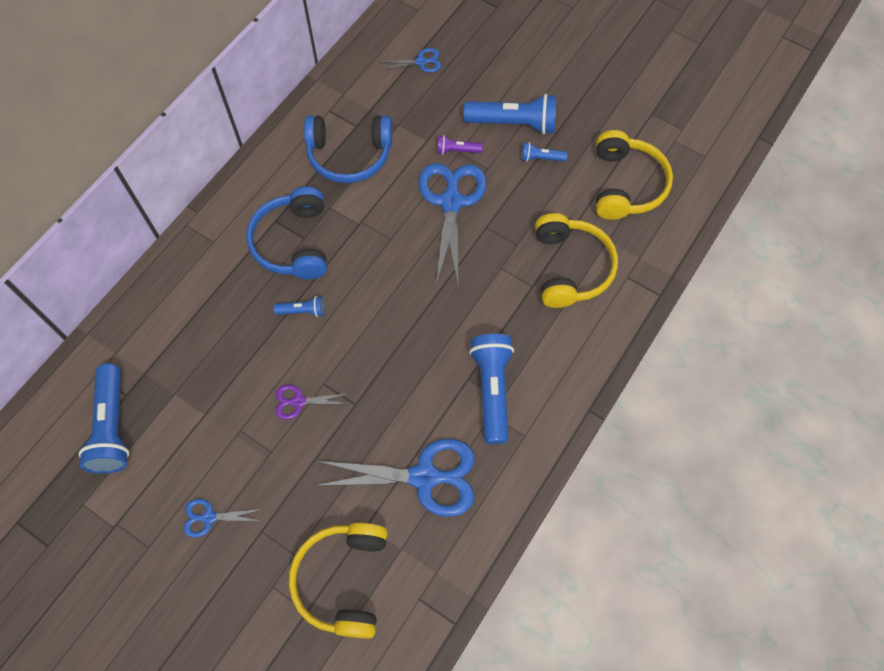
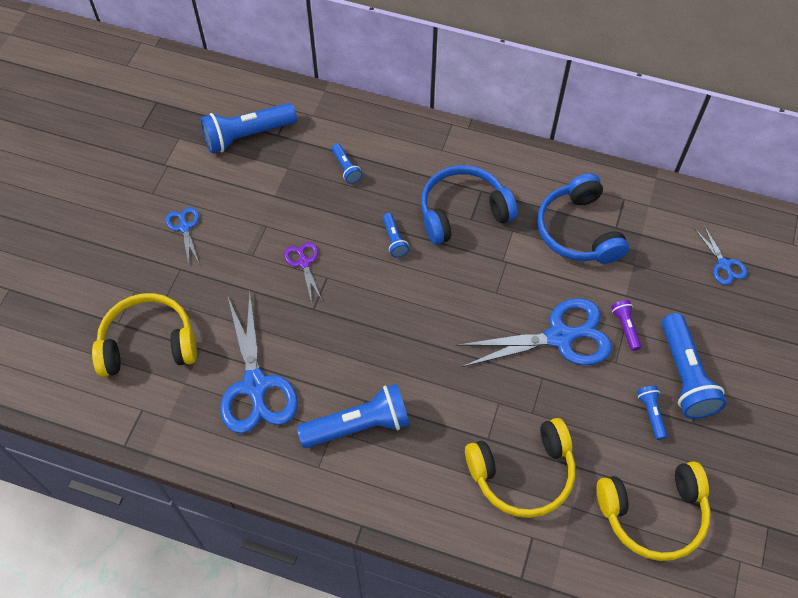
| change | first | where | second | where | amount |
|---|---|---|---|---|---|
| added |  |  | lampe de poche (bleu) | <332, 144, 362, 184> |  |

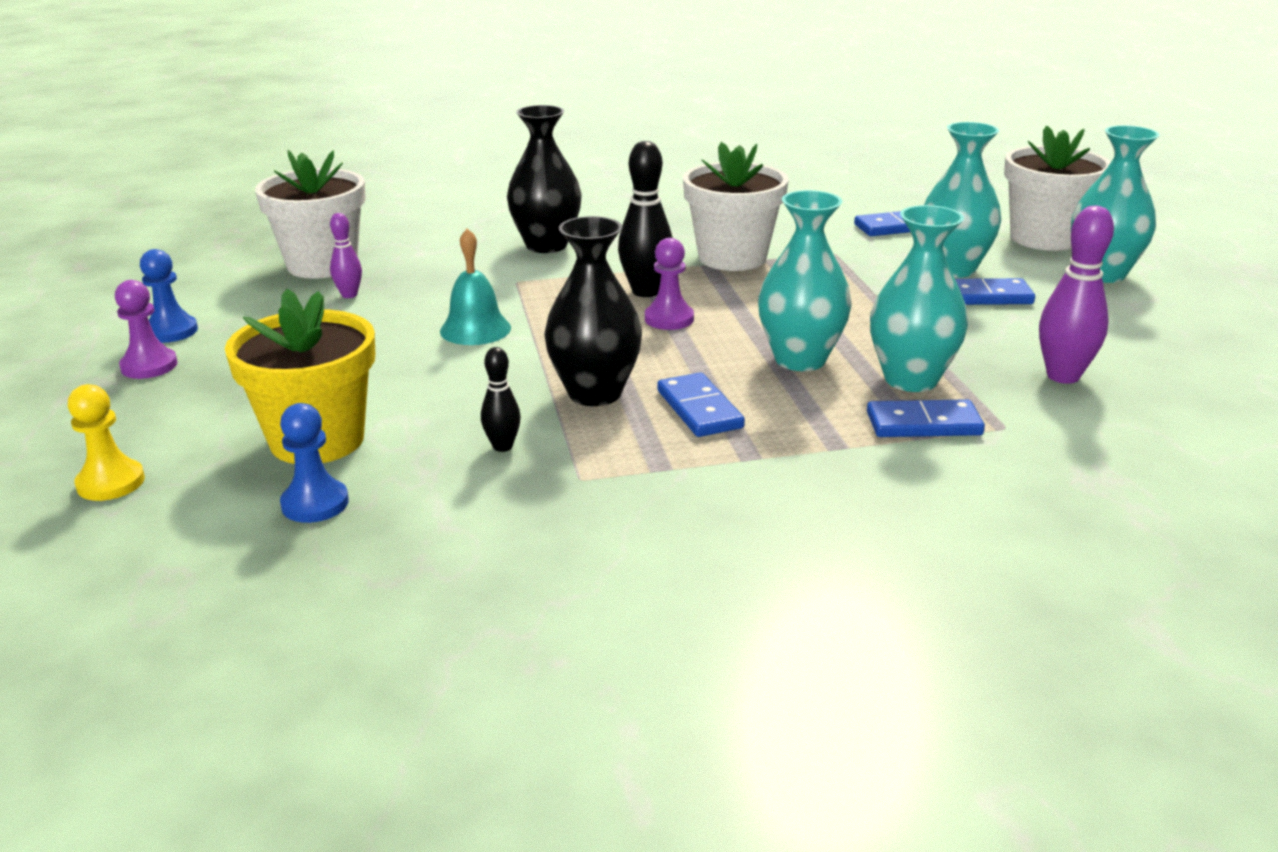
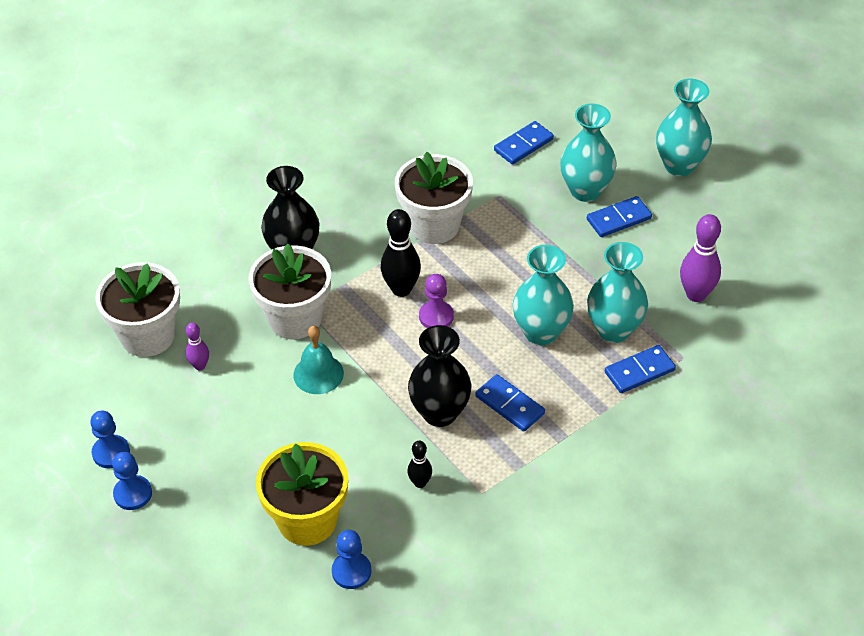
| change | first | where | second | where | amount |
|---|---|---|---|---|---|
| removed | pion (jaune) | <68, 384, 145, 501> |  |  |  |
| moved | pot de fleurs (blanc) | <1004, 126, 1111, 251> |  | <248, 243, 331, 339> |  |
| recoloured | pion (violet) | <115, 280, 177, 379> | pion (bleu) | <112, 452, 152, 510> |  |

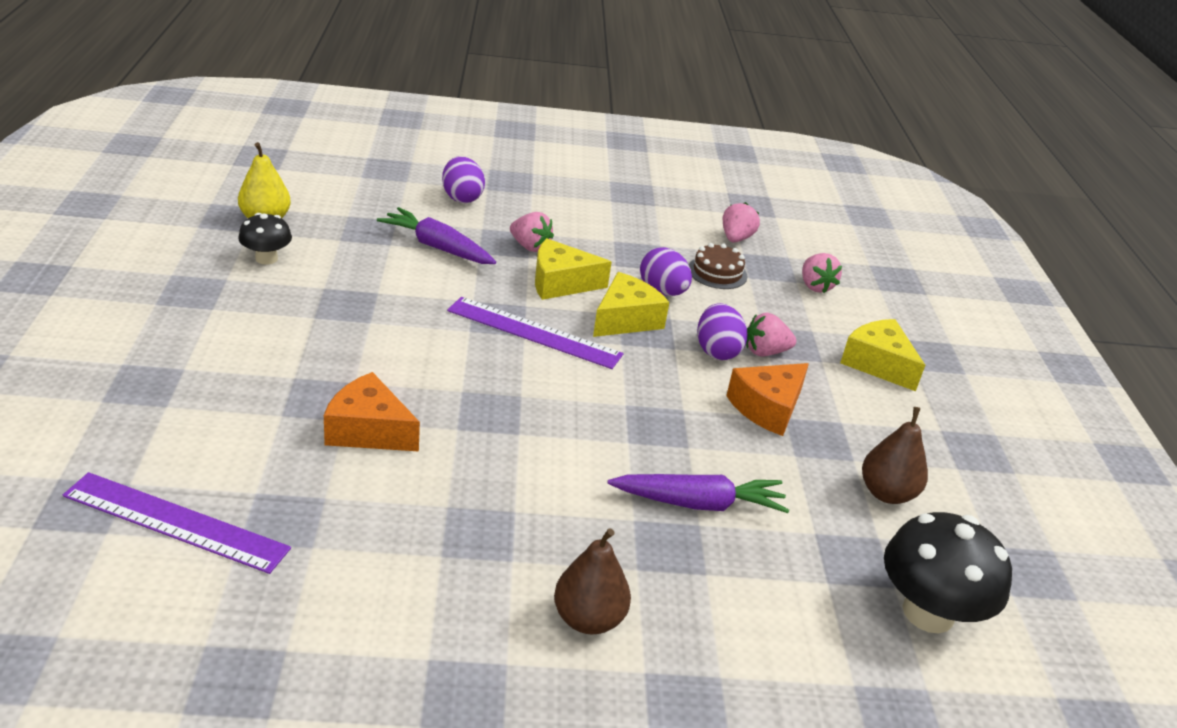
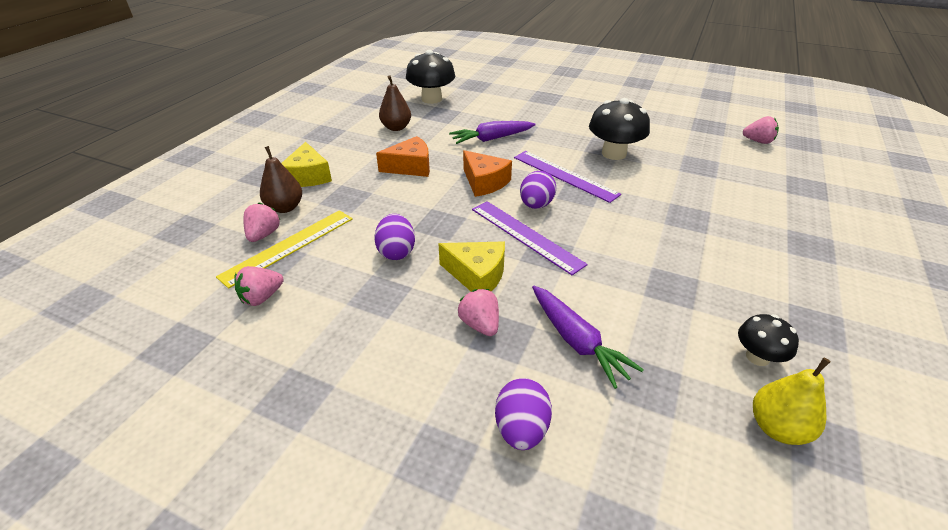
| change | first | where | second | where | amount |
|---|---|---|---|---|---|
| removed | fromage (jaune) | <593, 272, 669, 337> |  |  |  |
| removed | gâteau (marron) | <689, 243, 748, 289> |  |  |  |
| added |  |  | règle (jaune) | <216, 210, 353, 289> |  |
| added |  |  | champignon (noir) | <589, 98, 650, 160> |  |
| moved | règle (violet) | <63, 472, 291, 574> |  | <514, 151, 621, 203> |  |
| moved | fromage (orange) | <324, 372, 420, 452> |  | <463, 150, 512, 197> |  |
| moved | poire (marron) | <554, 528, 631, 634> |  | <260, 146, 302, 213> |  |
| moved | œuf (violet) | <697, 303, 748, 360> |  | <520, 171, 556, 209> |  |
| moved | fraise (rose) | <746, 312, 796, 356> |  | <743, 116, 779, 144> |  |
| turned | carotte (violet) | <608, 474, 789, 513> |  | <449, 121, 536, 144> | 45 degrees counterclockwise |

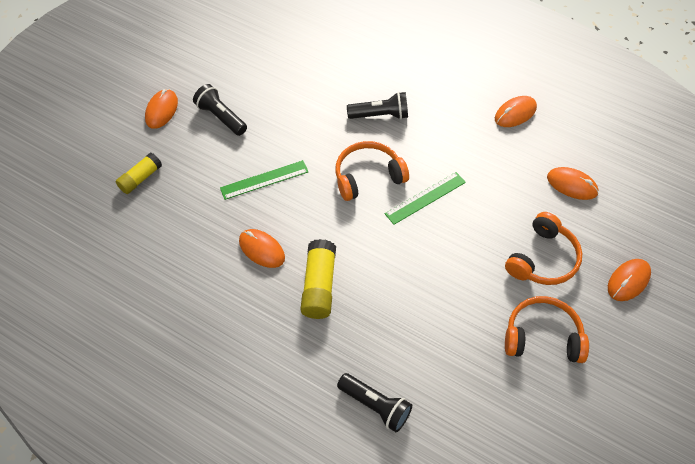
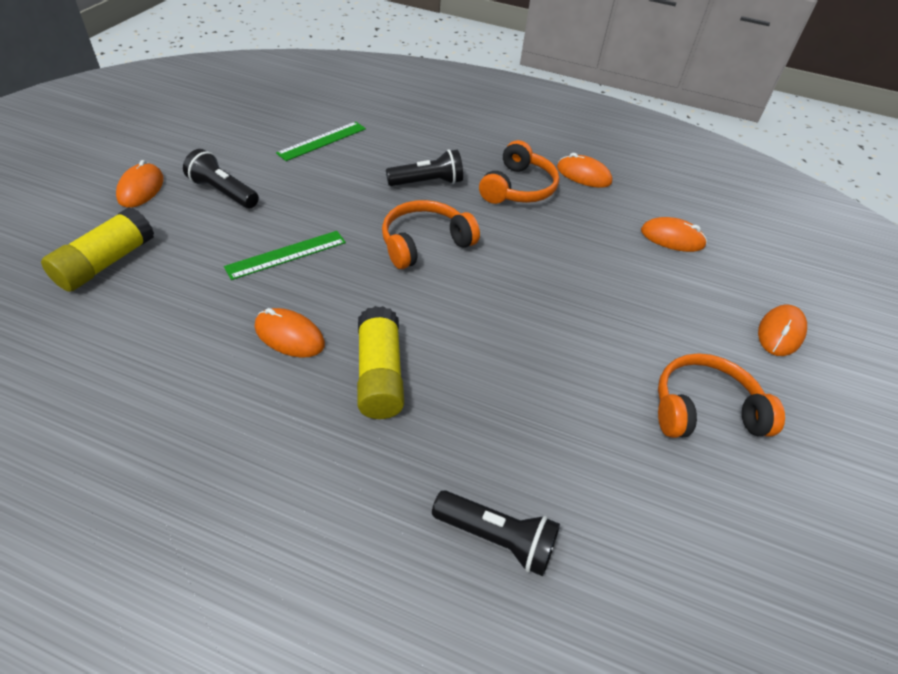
| change | first | where | second | where | amount |
|---|---|---|---|---|---|
| moved | règle (vert) | <385, 172, 466, 225> |  | <276, 122, 366, 161> |  |
| moved | casque audio (orange) | <505, 212, 582, 285> |  | <479, 140, 559, 204> |  |
| turned | souris (orange) | <495, 96, 537, 127> |  | <557, 153, 612, 188> | 75 degrees clockwise |
| resized | bâton de colle (jaune) | <116, 153, 162, 194> |  | <41, 207, 154, 292> | x1.51 |

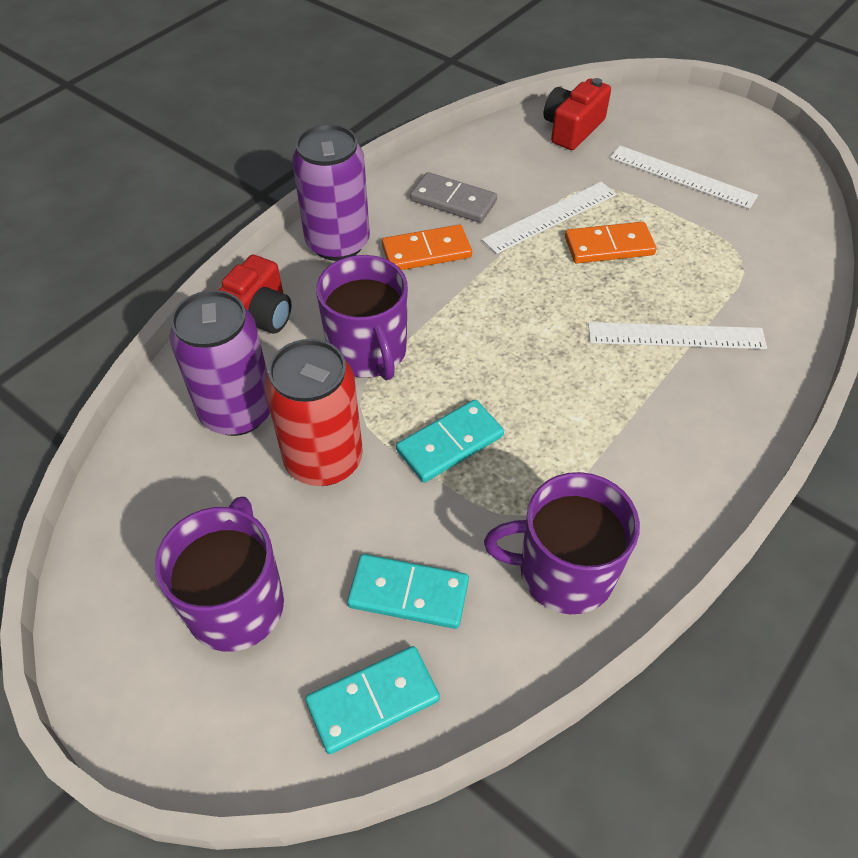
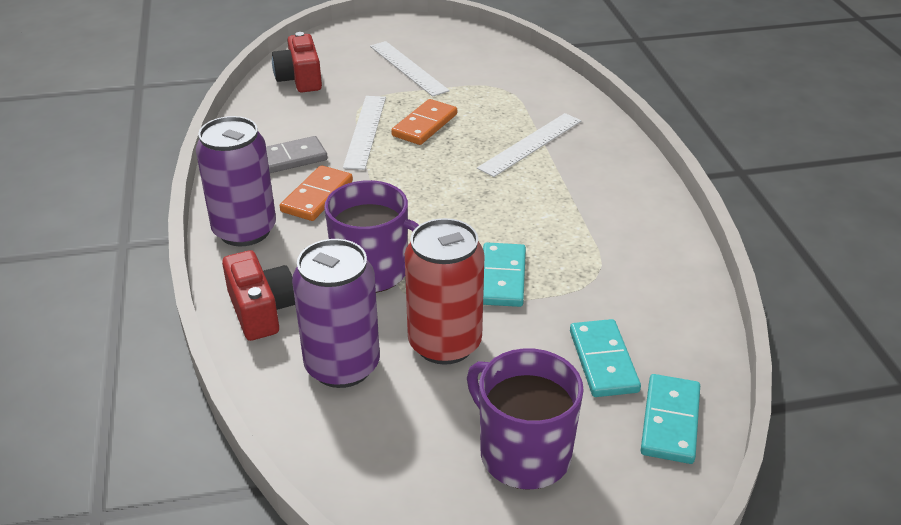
| change | first | where | second | where | amount |
|---|---|---|---|---|---|
| removed | tasse (violet) | <484, 472, 640, 614> |  |  |  |
| turned | domino (turquoise) | <347, 554, 469, 629> |  | <570, 319, 641, 397> | 60 degrees counterclockwise |
| turned | règle (blanc) | <610, 145, 758, 209> |  | <370, 41, 450, 97> | 75 degrees clockwise |

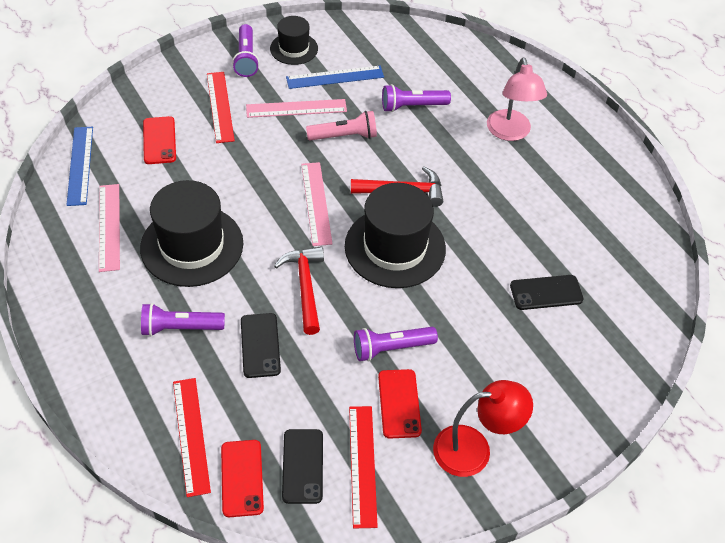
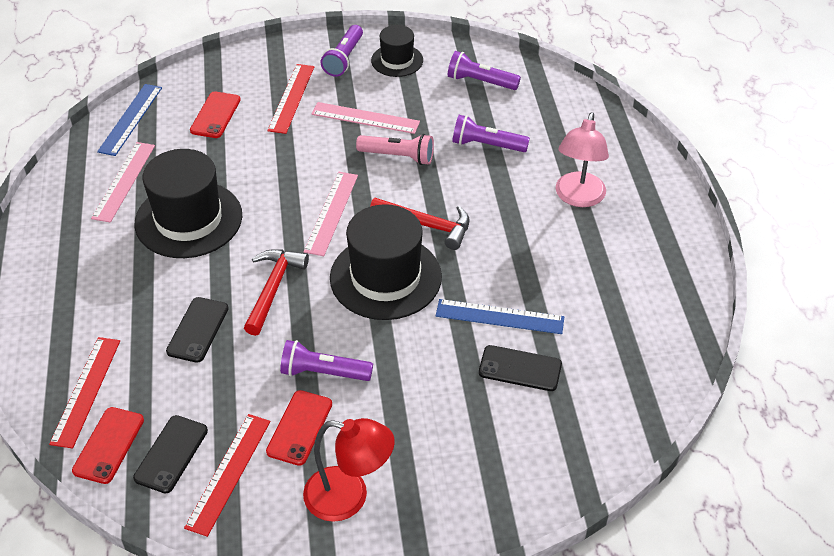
| change | first | where | second | where | amount |
|---|---|---|---|---|---|
| moved | lampe de poche (violet) | <141, 303, 225, 336> |  | <448, 51, 521, 90> |  |
| moved | règle (bleu) | <286, 66, 384, 89> |  | <436, 299, 564, 334> |  |

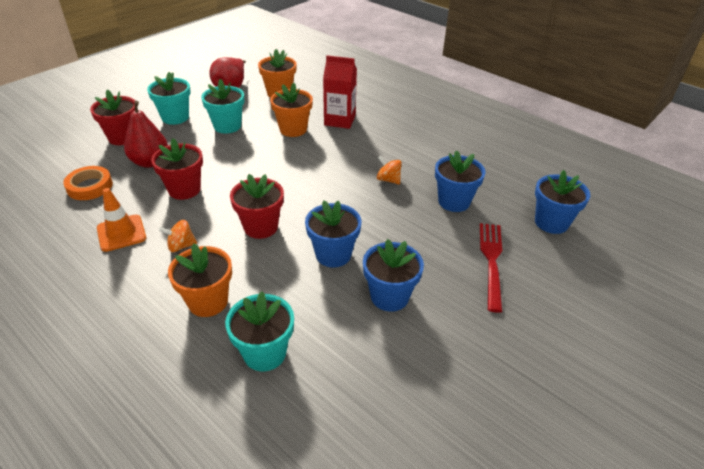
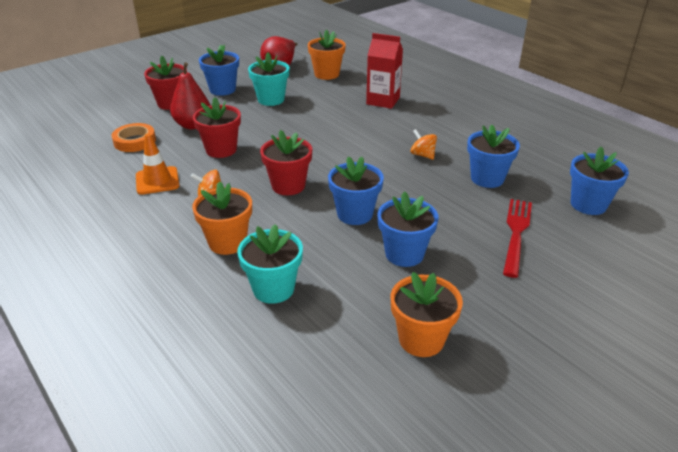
| change | first | where | second | where | amount |
|---|---|---|---|---|---|
| moved | pot de fleurs (orange) | <270, 83, 313, 137> |  | <391, 272, 463, 357> |  |
| recoloured | pot de fleurs (turquoise) | <147, 72, 191, 125> | pot de fleurs (bleu) | <199, 44, 239, 96> |  |

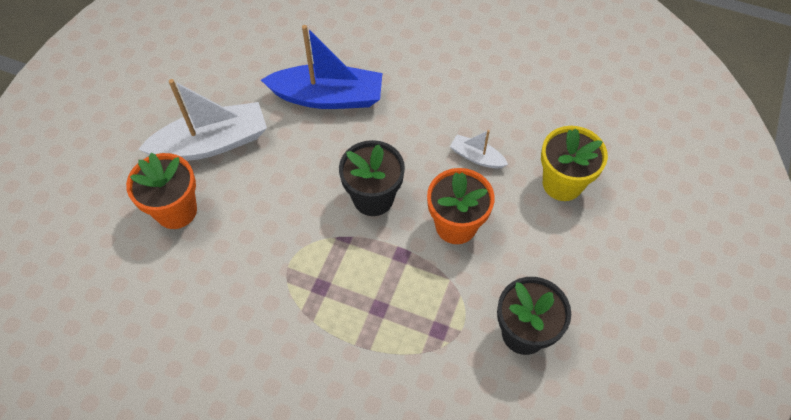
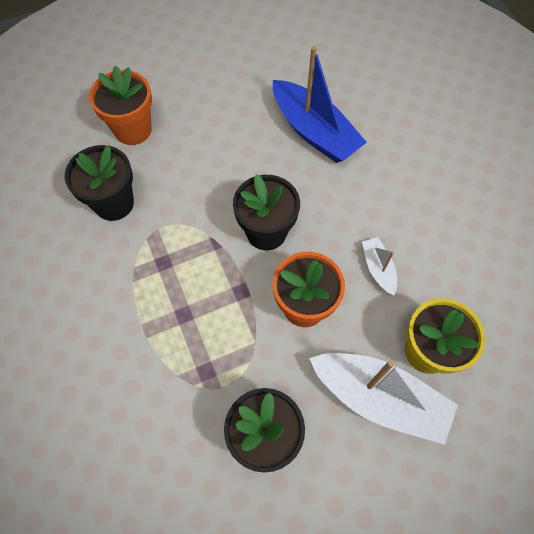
| change | first | where | second | where | amount |
|---|---|---|---|---|---|
| added |  |  | pot de fleurs (noir) | <65, 145, 134, 221> |  |
| moved | bateau (blanc) | <138, 79, 267, 161> |  | <309, 353, 458, 445> |  |

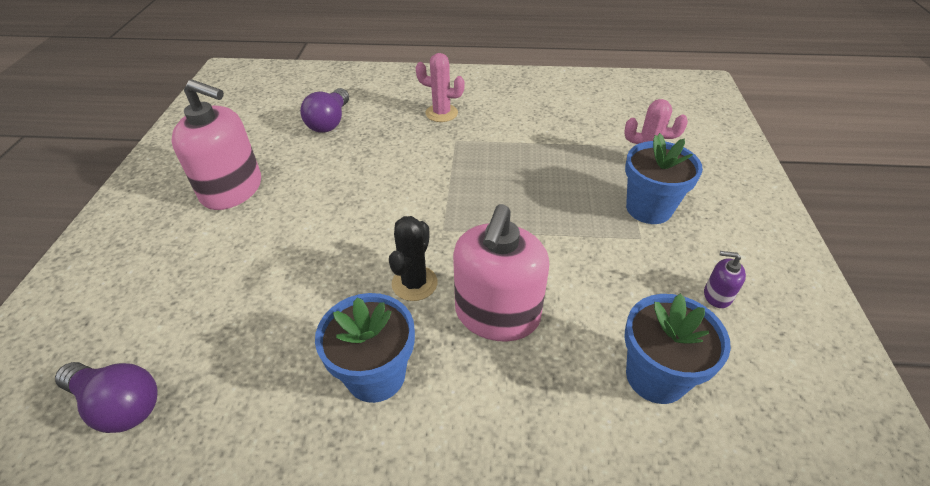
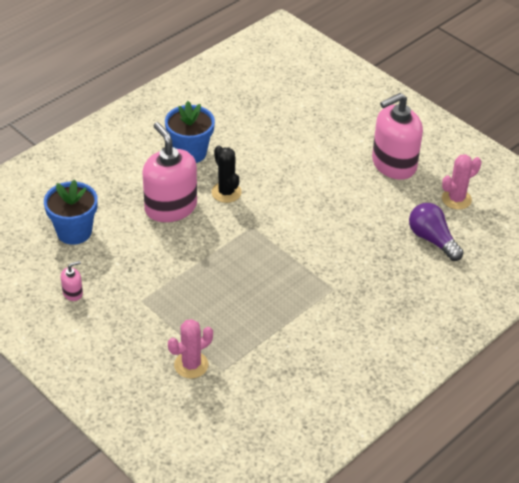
| change | first | where | second | where | amount |
|---|---|---|---|---|---|
| removed | ampoule (violet) | <55, 362, 158, 433> |  |  |  |
| removed | pot de fleurs (bleu) | <625, 133, 703, 224> |  |  |  |
| moved | cactus (rose) | <415, 53, 465, 122> |  | <442, 154, 481, 210> |  |
| recoloured | distributeur de savon (violet) | <704, 251, 746, 308> | distributeur de savon (rose) | <61, 261, 83, 301> |  |

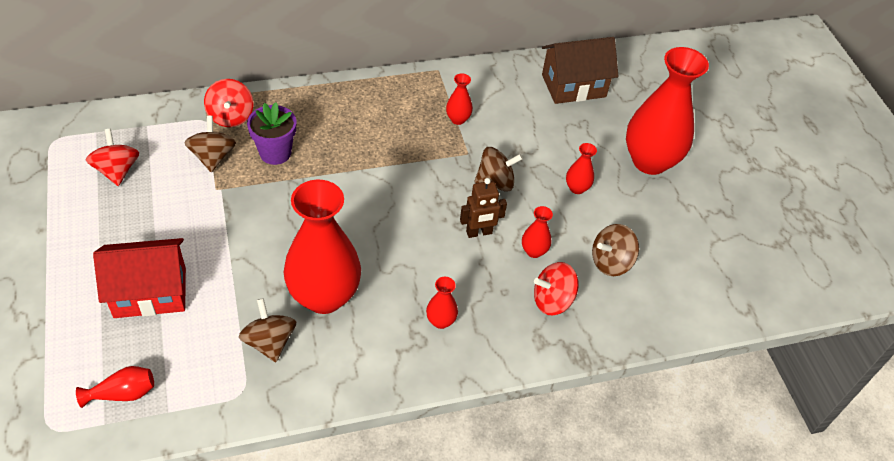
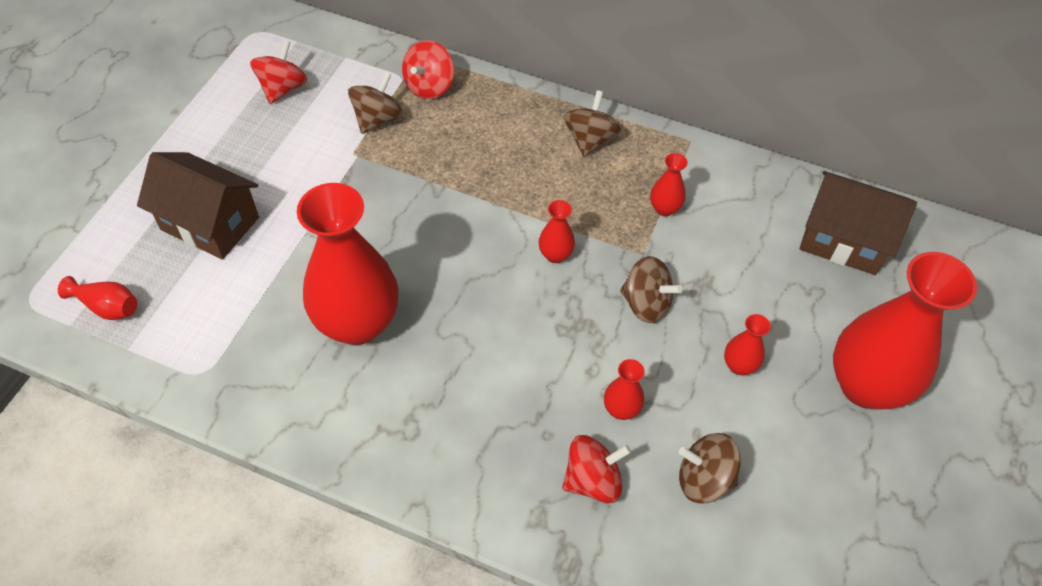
| change | first | where | second | where | amount |
|---|---|---|---|---|---|
| removed | pot de fleurs (violet) | <247, 102, 296, 165> |  |  |  |
| removed | robot (marron) | <460, 178, 507, 238> |  |  |  |
| moved | toupie (marron) | <239, 298, 296, 362> |  | <563, 90, 621, 157> |  |
| moved | vase (rouge) | <426, 277, 458, 329> |  | <539, 200, 575, 263> |  |
| recoloured | maison (rouge) | <93, 238, 186, 318> | maison (marron) | <137, 152, 259, 260> |  |
| turned | toupie (rouge) | <534, 262, 579, 315> |  | <562, 435, 631, 503> | 135 degrees clockwise |

